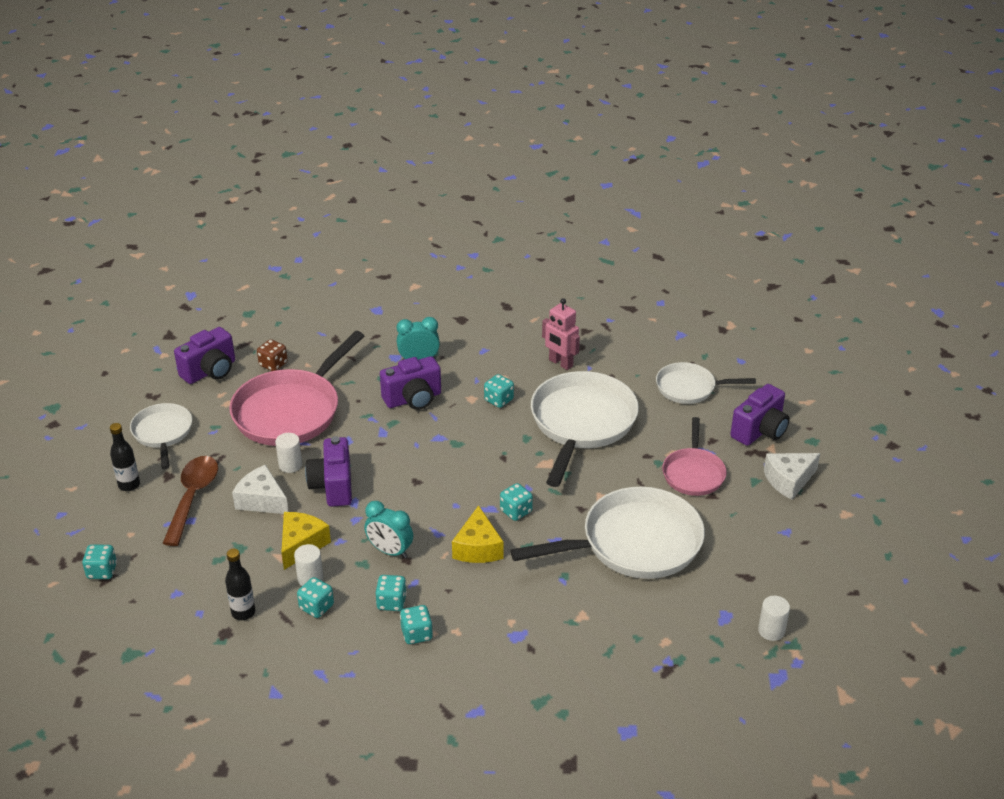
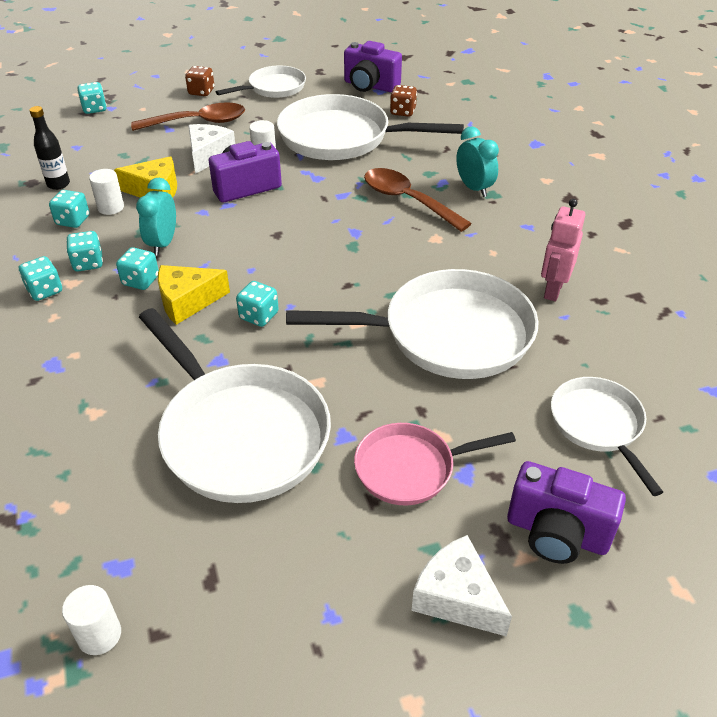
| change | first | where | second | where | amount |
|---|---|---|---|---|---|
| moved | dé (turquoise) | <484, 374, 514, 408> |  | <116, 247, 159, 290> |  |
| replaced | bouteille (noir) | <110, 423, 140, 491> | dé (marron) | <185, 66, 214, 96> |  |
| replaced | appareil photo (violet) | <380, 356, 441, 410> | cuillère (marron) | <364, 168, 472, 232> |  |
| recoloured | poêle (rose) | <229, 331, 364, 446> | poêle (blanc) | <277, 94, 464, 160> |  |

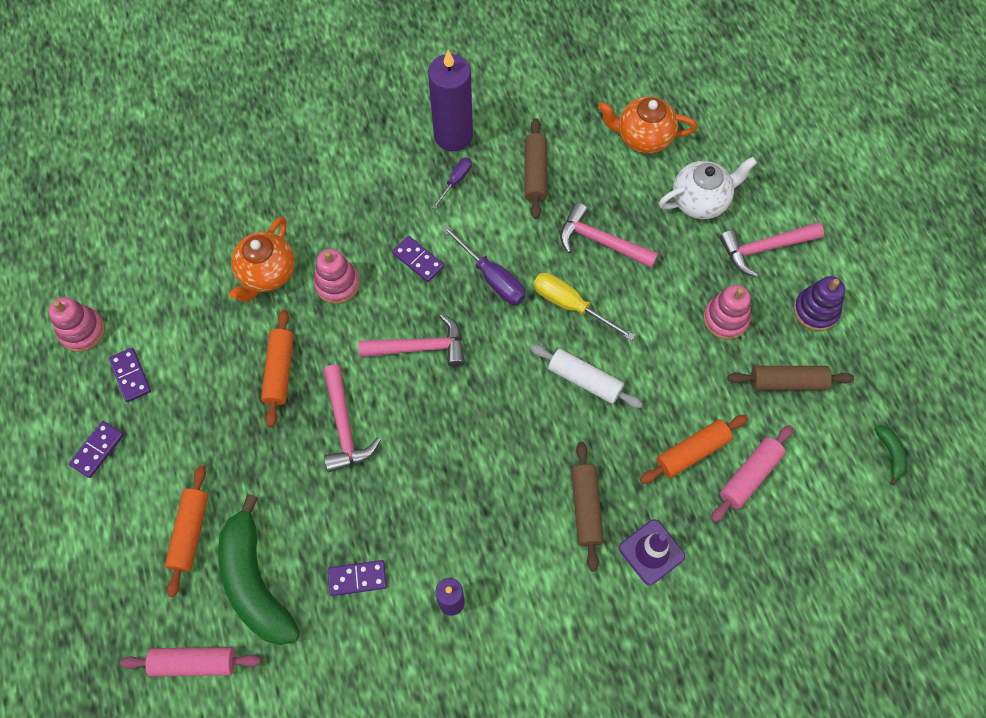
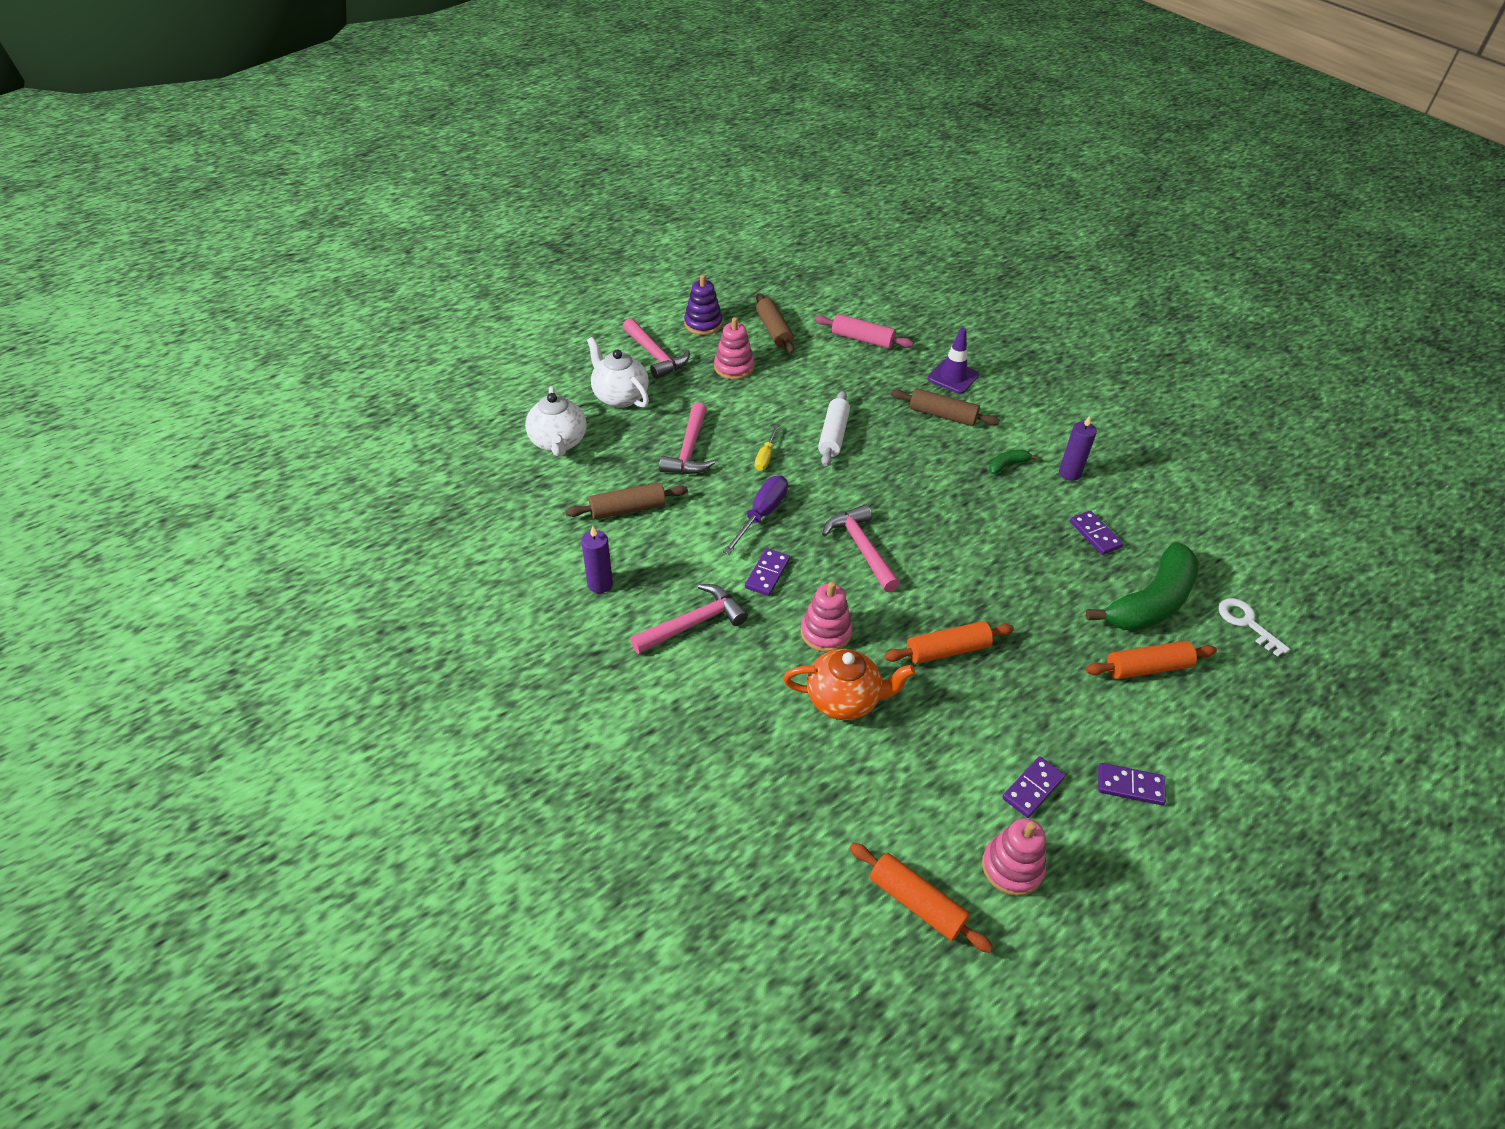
| change | first | where | second | where | amount |
|---|---|---|---|---|---|
| removed | tournevis (violet) | <432, 157, 472, 209> |  |  |  |
| moved | marteau (rose) | <323, 365, 381, 472> |  | <630, 584, 748, 654> |  |
| moved | rouleau à pâtisserie (orange) | <640, 415, 748, 484> |  | <850, 843, 993, 953> |  |
| moved | banane (vert) | <875, 426, 907, 485> |  | <989, 450, 1038, 475> |  |
| replaced | rouleau à pâtisserie (rose) | <120, 647, 261, 677> | clé (blanc) | <1218, 598, 1290, 657> |  |
| recoloured | théière (orange) | <598, 97, 697, 153> | théière (blanc) | <525, 386, 586, 457> |  |
| turned | rouleau à pâtisserie (marron) | <571, 442, 604, 572> |  | <891, 388, 1000, 426> | 45 degrees clockwise |
| resized | bougie (violet) | <428, 50, 473, 151> |  | <581, 526, 613, 593> | x0.55 |
| resized | tournevis (jaune) | <533, 273, 636, 341> |  | <755, 425, 779, 471> | x0.61 |

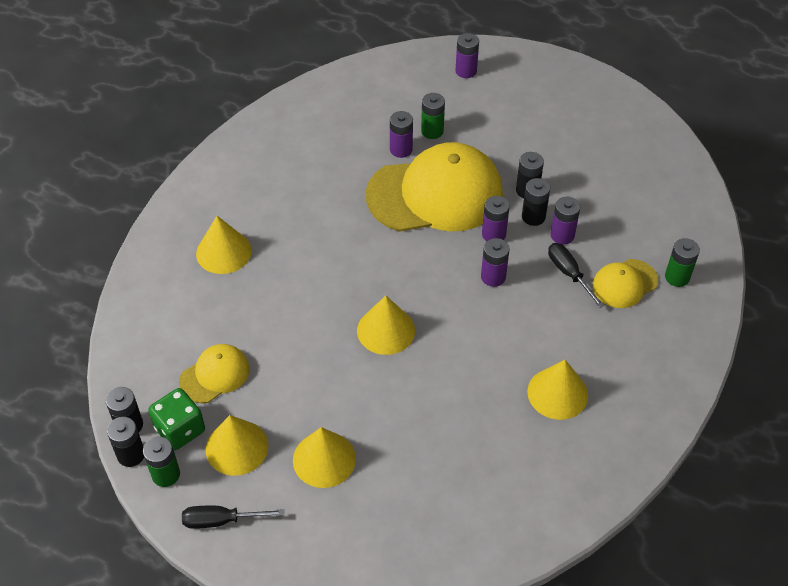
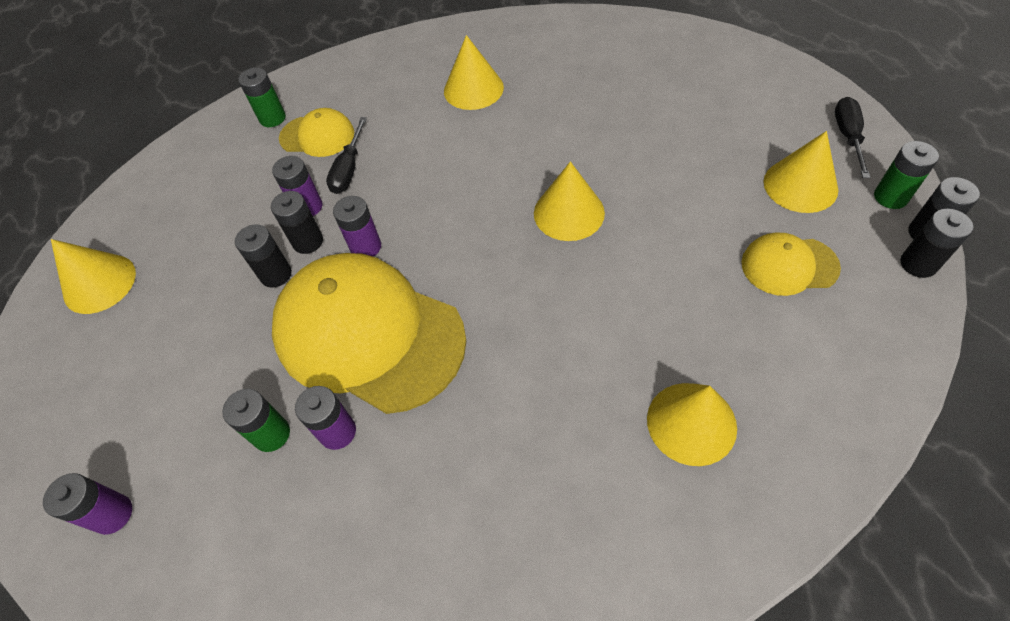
| change | first | where | second | where | amount |
|---|---|---|---|---|---|
| removed | dé (vert) | <148, 388, 205, 450> |  |  |  |
| removed | pile (violet) | <481, 238, 510, 287> |  |  |  |
| moved | cône (jaune) | <293, 427, 356, 488> |  | <51, 239, 136, 314> |  |
| turned | tournevis (noir) | <182, 506, 284, 529> |  | <835, 97, 870, 178> | 120 degrees counterclockwise |

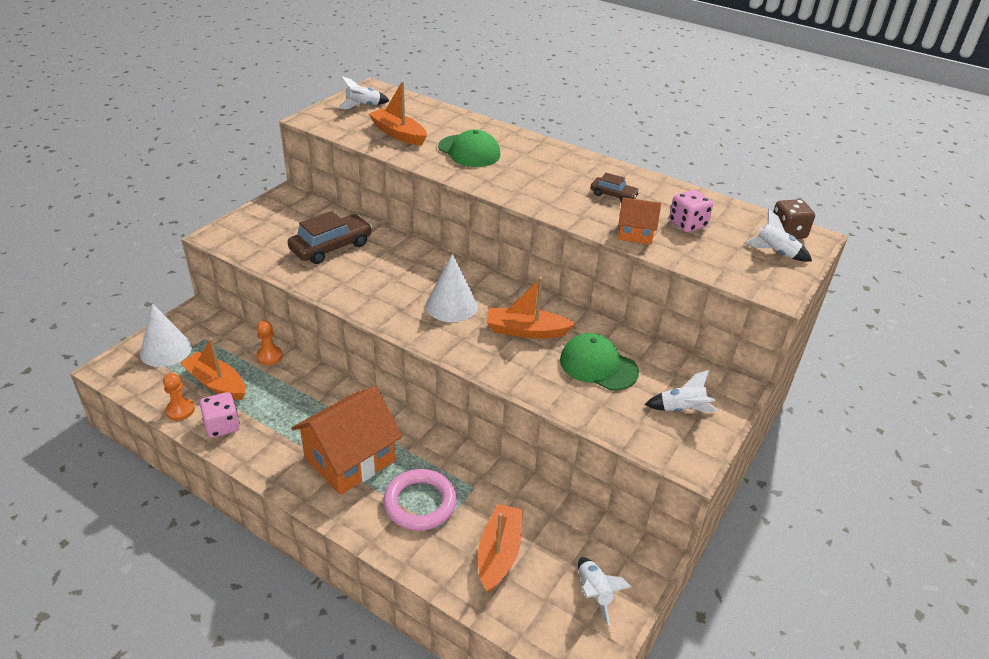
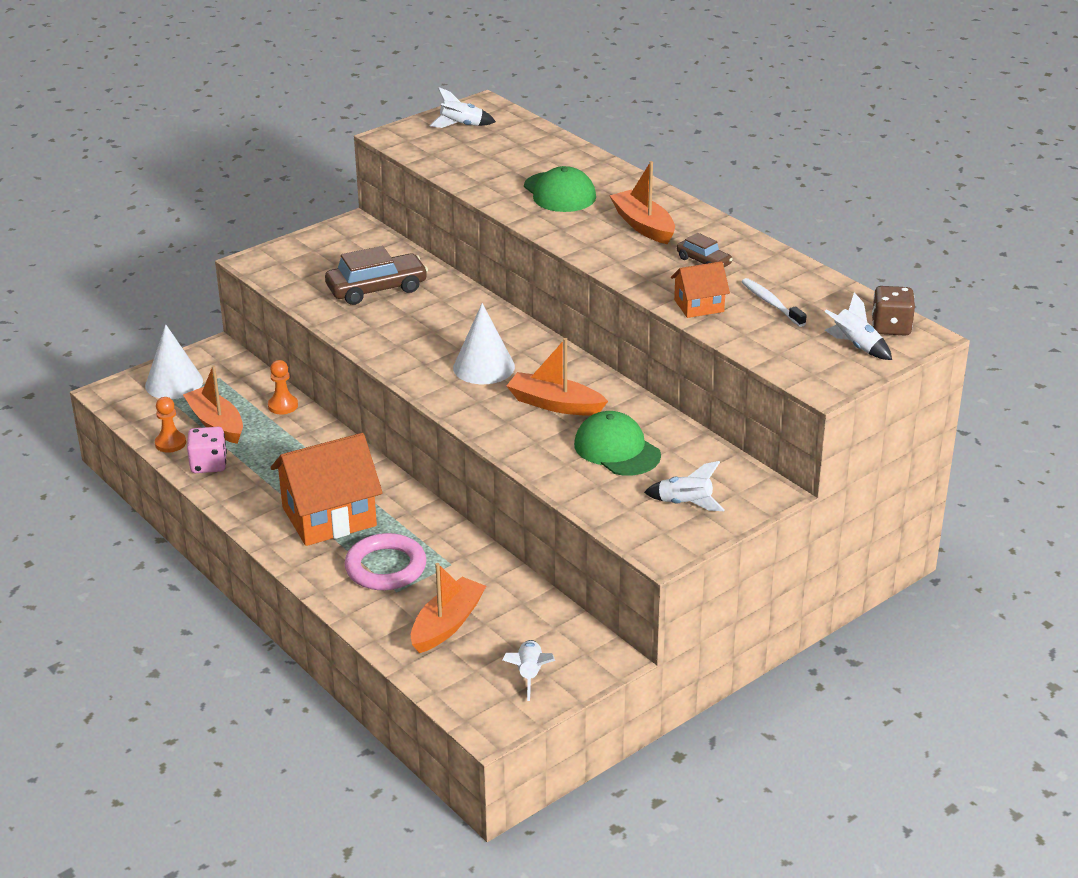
| change | first | where | second | where | amount |
|---|---|---|---|---|---|
| moved | bateau (orange) | <369, 81, 427, 146> |  | <610, 161, 675, 244> |  |
| replaced | dé (rose) | <669, 190, 713, 232> | brosse à dents (blanc) | <741, 278, 807, 327> |  |
| turned | maison (orange) | <618, 198, 661, 244> |  | <671, 261, 730, 318> | 45 degrees counterclockwise |

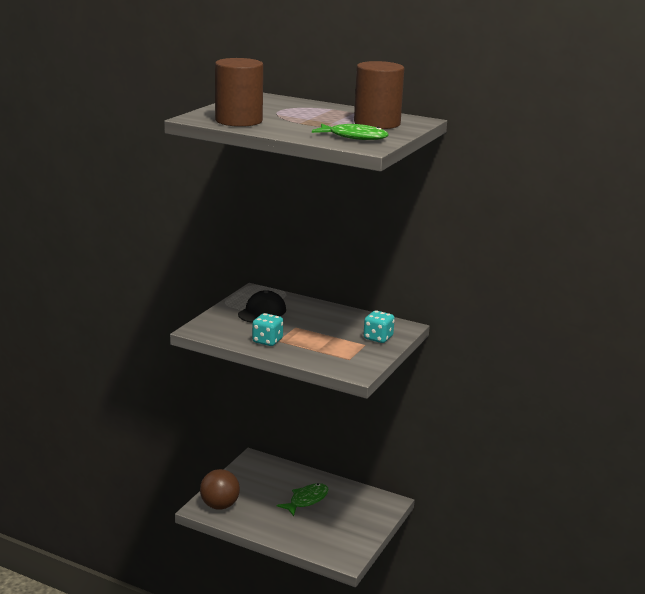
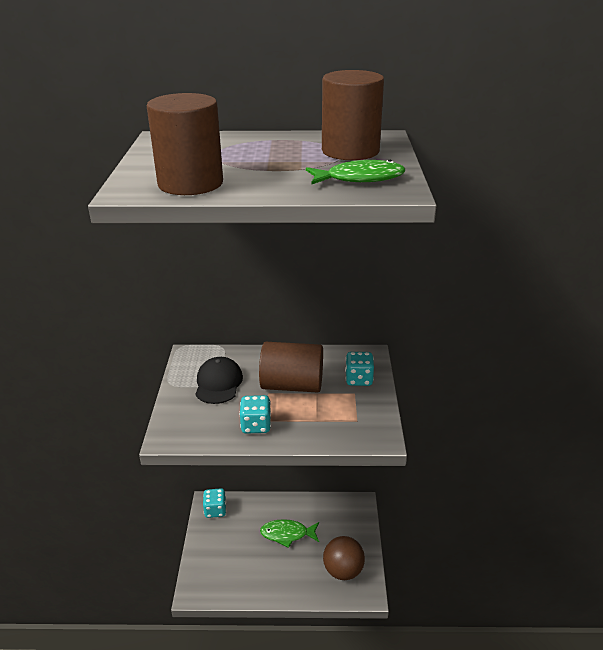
| change | first | where | second | where | amount |
|---|---|---|---|---|---|
| added |  |  | dé (turquoise) | <203, 488, 226, 518> |  |
| added |  |  | cylindre (marron) | <259, 342, 323, 393> |  |
| moved | balle (marron) | <200, 469, 240, 510> |  | <323, 536, 365, 580> |  |
| turned | poisson (vert) | <277, 483, 329, 516> |  | <260, 519, 319, 548> | 105 degrees counterclockwise |

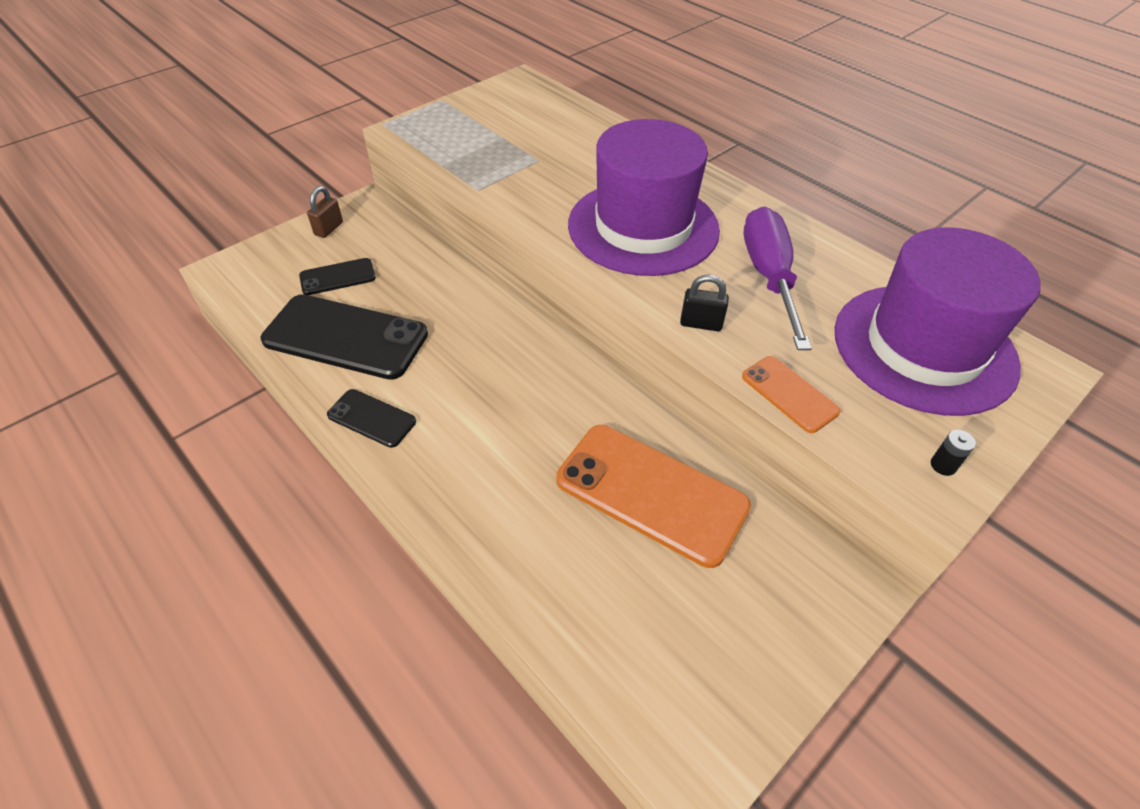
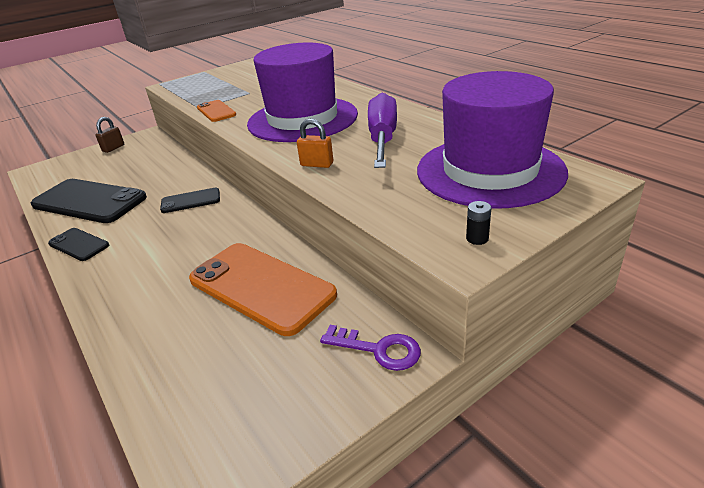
| change | first | where | second | where | amount |
|---|---|---|---|---|---|
| added |  |  | clé (violet) | <320, 325, 421, 371> |  |
| moved | téléphone (noir) | <299, 258, 376, 295> |  | <160, 188, 220, 213> |  |
| moved | téléphone (orange) | <742, 356, 841, 433> |  | <197, 100, 236, 122> |  |
| recoloured | cadenas (noir) | <680, 275, 729, 331> | cadenas (orange) | <297, 118, 333, 168> |  |

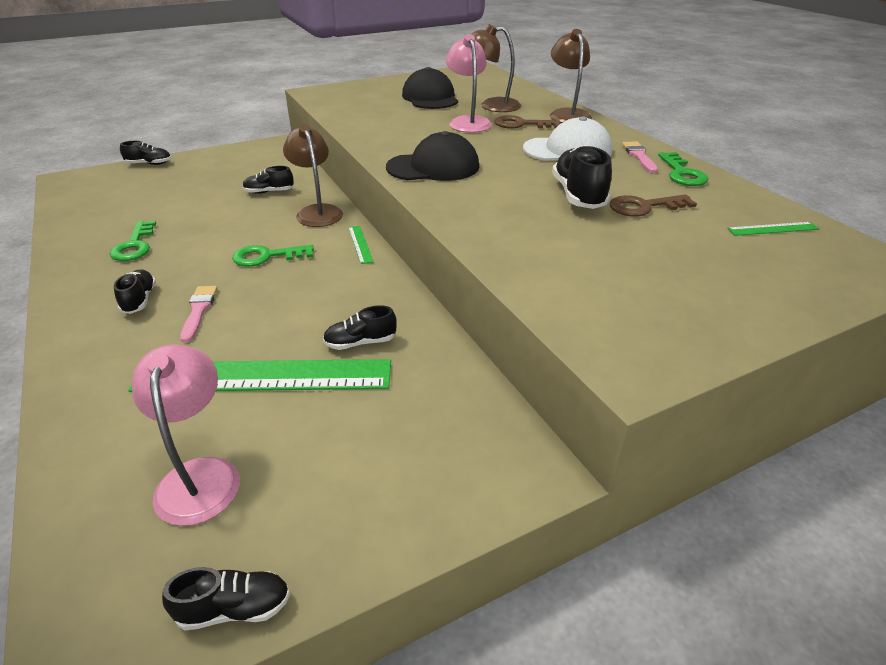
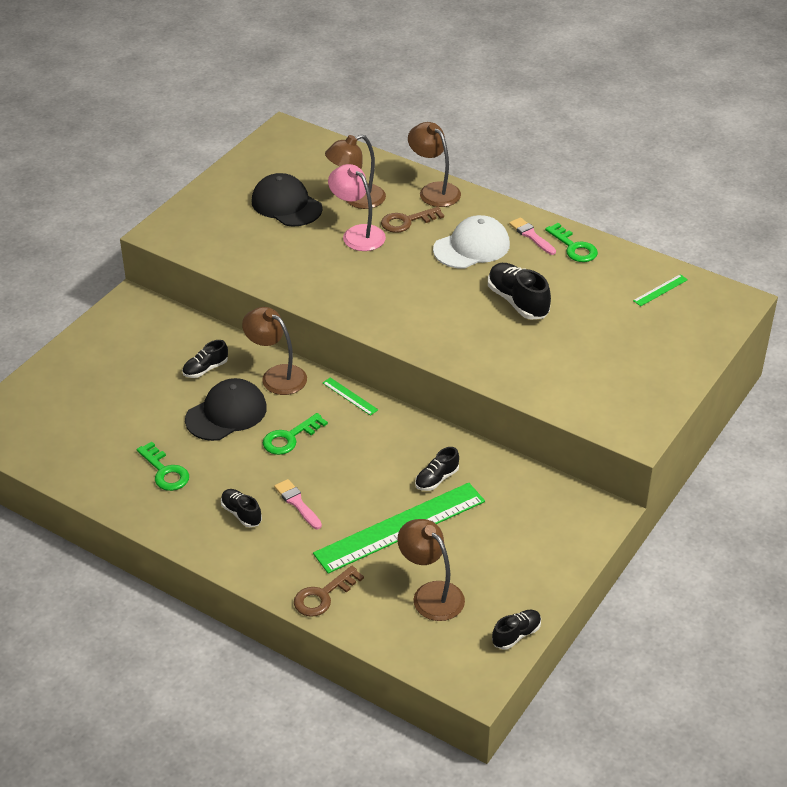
| change | first | where | second | where | amount |
|---|---|---|---|---|---|
| removed | chaussure (noir) | <120, 141, 171, 165> |  |  |  |
| moved | casquette (noir) | <386, 131, 480, 181> |  | <185, 378, 267, 441> |  |
| moved | clé (marron) | <610, 194, 697, 217> |  | <294, 566, 364, 617> |  |
| recoloured | lampe (rose) | <132, 345, 240, 526> | lampe (marron) | <397, 519, 465, 621> |  |

